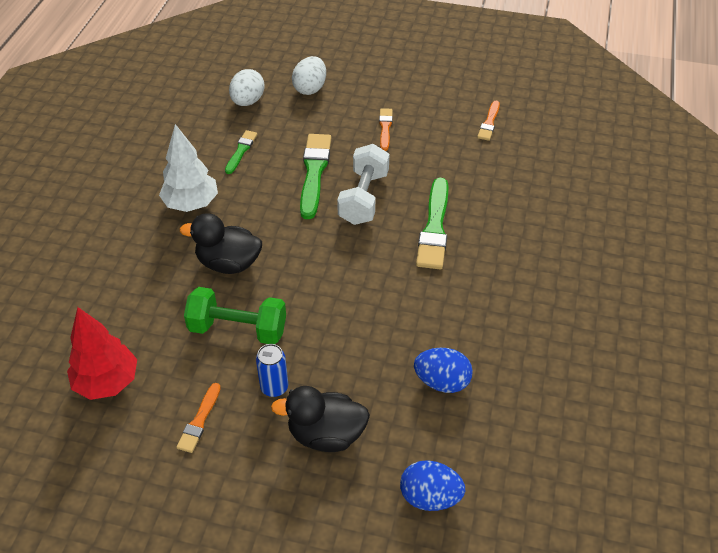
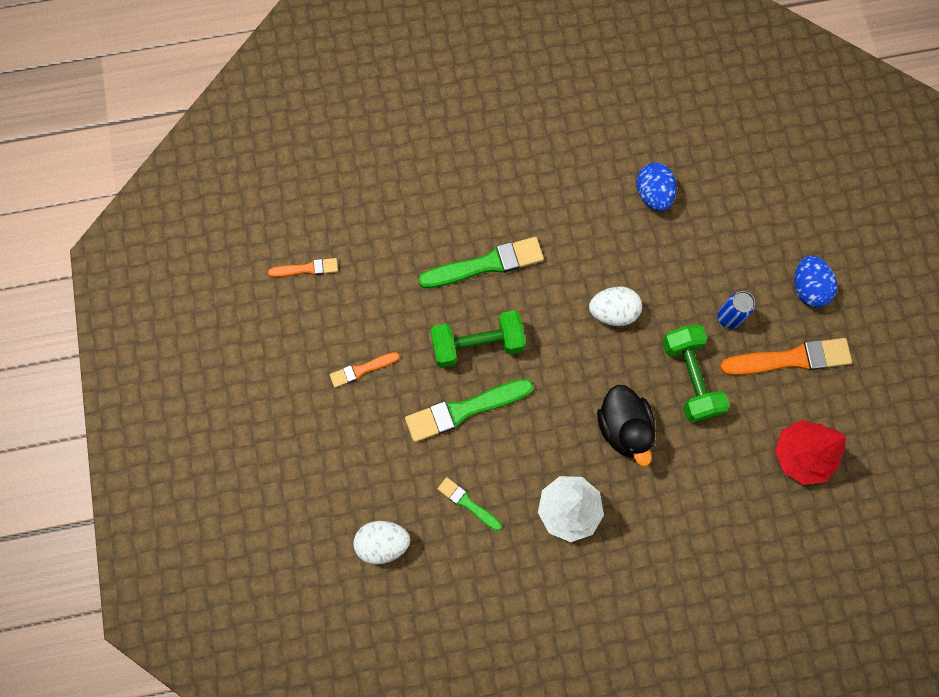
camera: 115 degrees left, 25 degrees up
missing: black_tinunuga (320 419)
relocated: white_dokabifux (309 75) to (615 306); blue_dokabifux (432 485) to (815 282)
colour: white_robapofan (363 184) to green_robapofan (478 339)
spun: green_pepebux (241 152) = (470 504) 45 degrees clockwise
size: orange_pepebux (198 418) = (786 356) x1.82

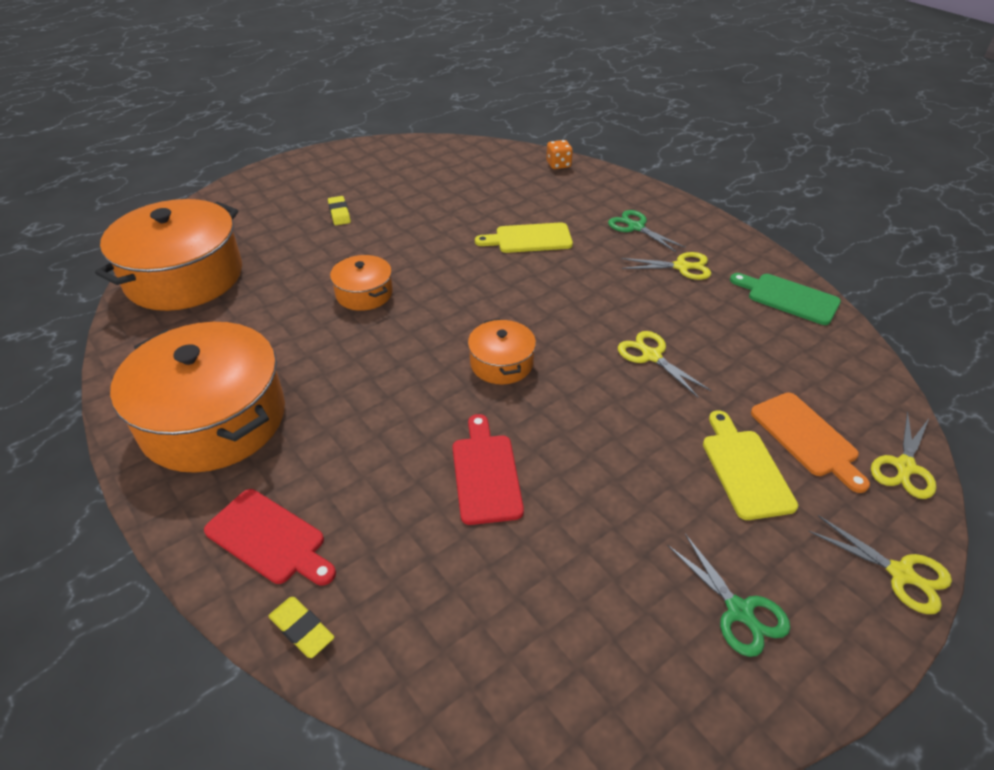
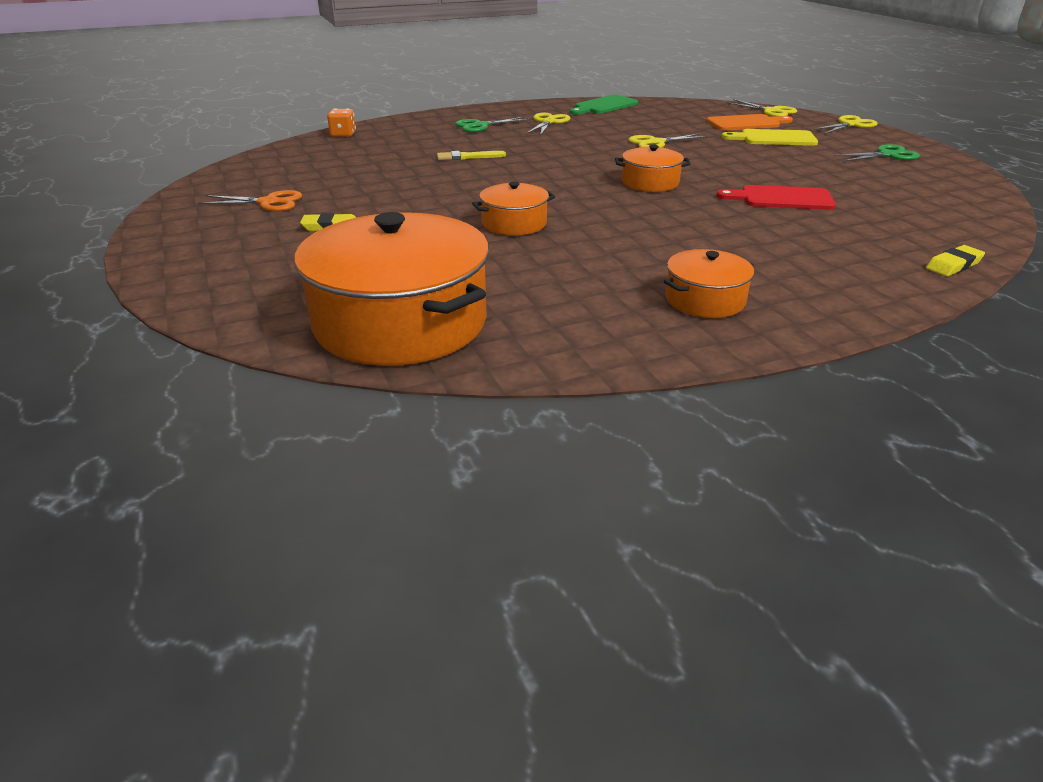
camera: 75 degrees left, 10 degrees down
missing: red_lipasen (270 537)
appeared: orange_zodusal (250 200)
exchanged: yellow_lipasen (524 237) to yellow_pepebux (471 155)
size: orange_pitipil (197 397) = (709 283) x0.48

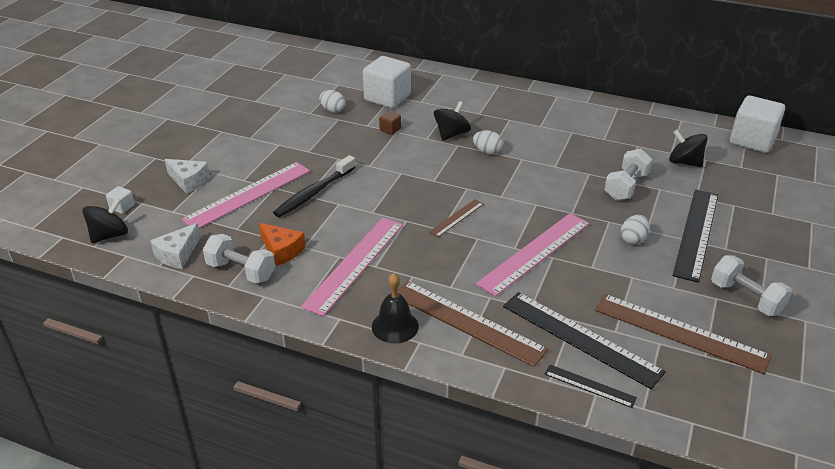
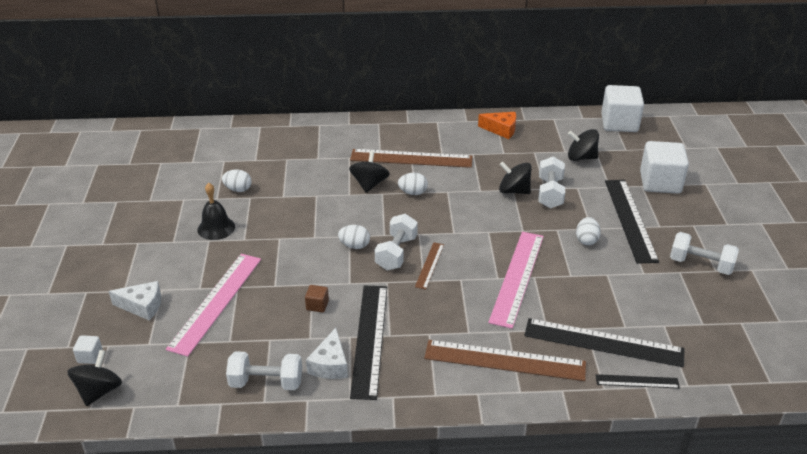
camera: 25 degrees left, 0 degrees up
missing: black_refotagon (314 186)
appeared: white_dokabifux (354 237); white_robapofan (396 242); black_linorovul (515 178)
relocated: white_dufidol (175 246) to (327 353); orange_dufidol (282 244) to (497 125); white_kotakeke (387 82) to (664 167); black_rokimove (395 308) to (216 211); brown_kotakeke (390 123) to (317 298); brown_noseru (683 334) to (411 158)
colour: pink_noseru (352 266) to black_noseru (368 343)

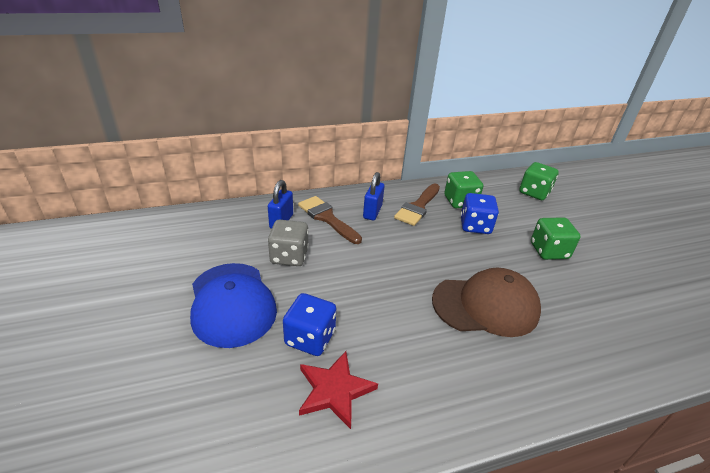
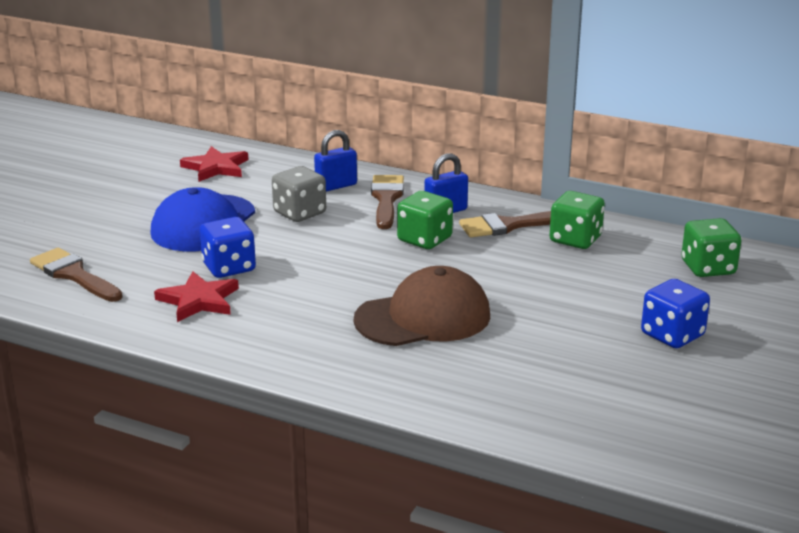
camera: 45 degrees right, 10 degrees down
appeared: brown_pepebux (76 275); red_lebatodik (214 164)
relocated: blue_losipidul (480 213) to (675 313); green_losipidul (556 238) to (425 220)
spun: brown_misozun (486 302) = (422 306) 60 degrees counterclockwise

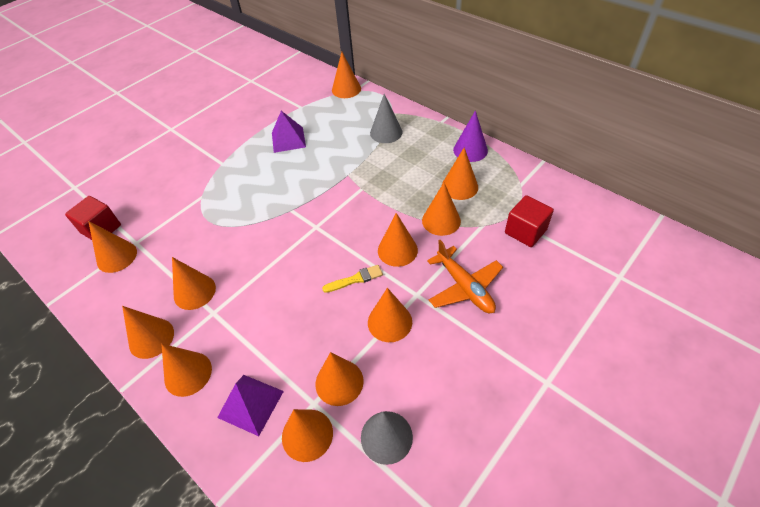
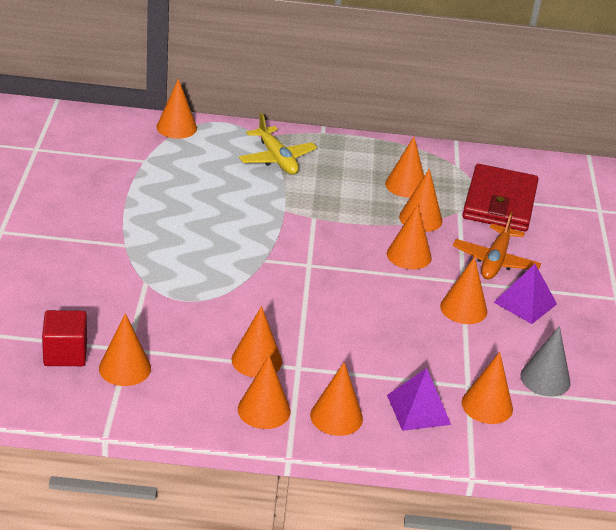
camera: 45 degrees left, 15 degrees down
missing: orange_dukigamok (339 379); yellow_pepebux (352 279); purple_dukigamok (470 136)
relocated: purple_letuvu (289 132) to (525 294)
exchanged: grey_dukigamok (386 118) to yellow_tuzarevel (278 144); red_kotakeke (529 221) to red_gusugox (500 197)
spun: orange_tuzarevel (465 276) = (497 245) 90 degrees clockwise

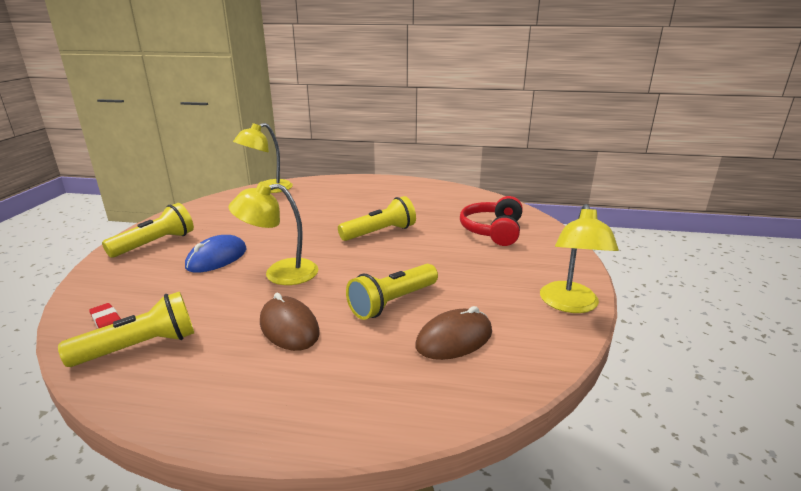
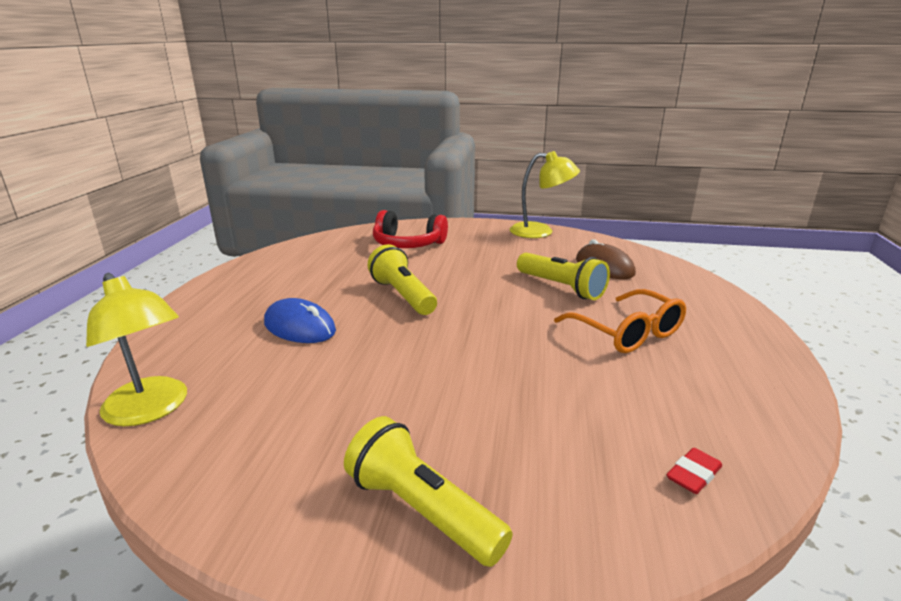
camera: 90 degrees left, 0 degrees up
missing: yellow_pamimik (126 329); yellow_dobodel (273 233)
relocated: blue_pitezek (216 254) to (300 320)
exchanged: brown_pitezek (290 322) to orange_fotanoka (620 321)

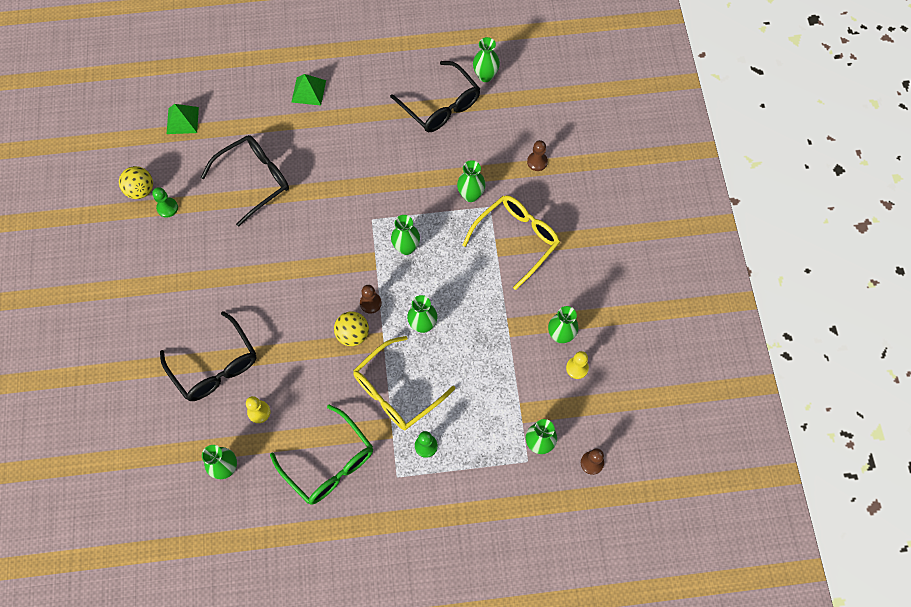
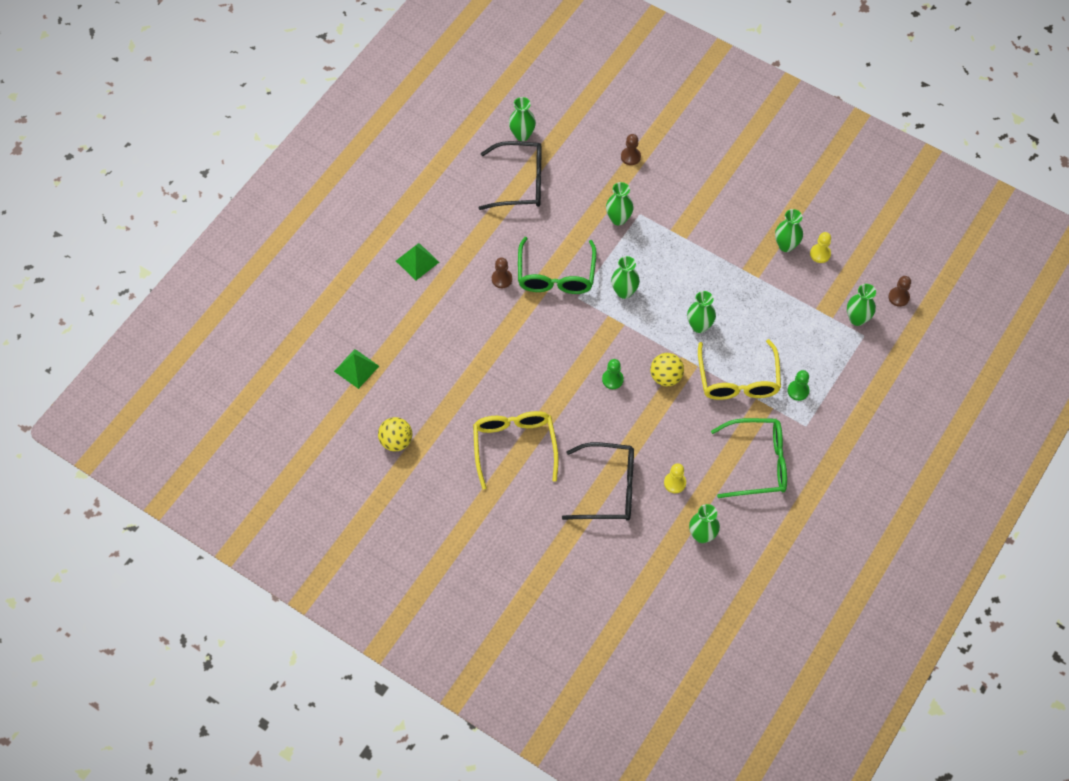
camera: 50 degrees left, 5 degrees down
missing: black_fotanoka (245 181)
appeared: green_fotanoka (557 265)
relocated: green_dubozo (165 202) to (613 374); brown_dubozo (371 299) to (502 272); yellow_fotanoka (511 242) to (516 450)

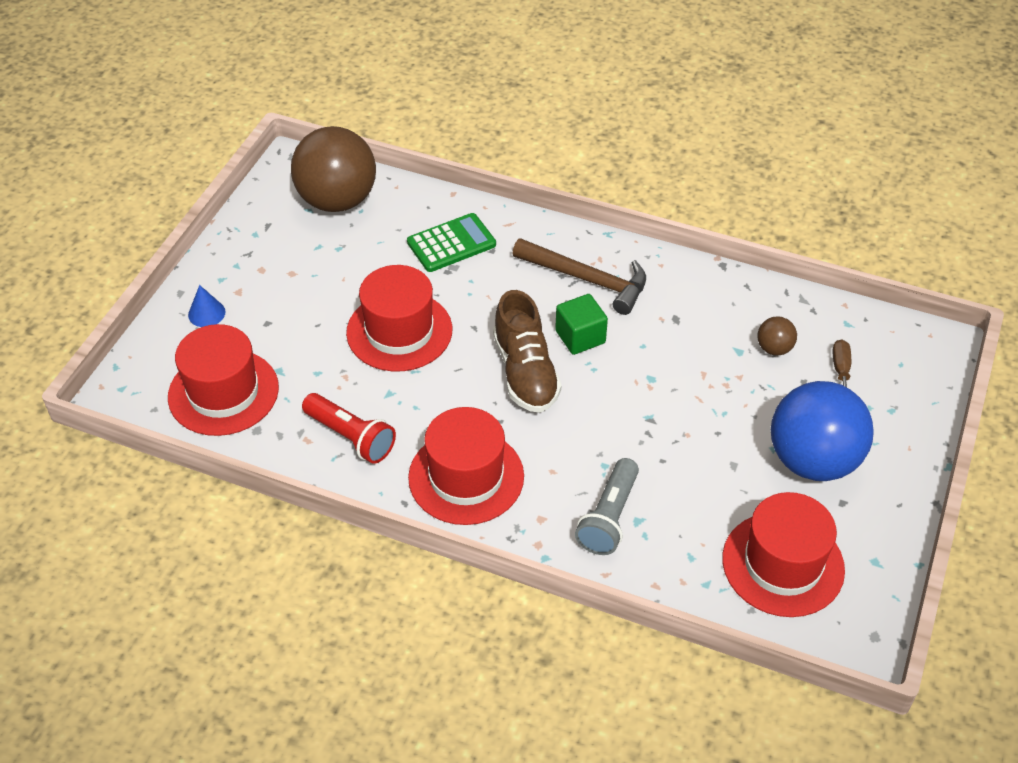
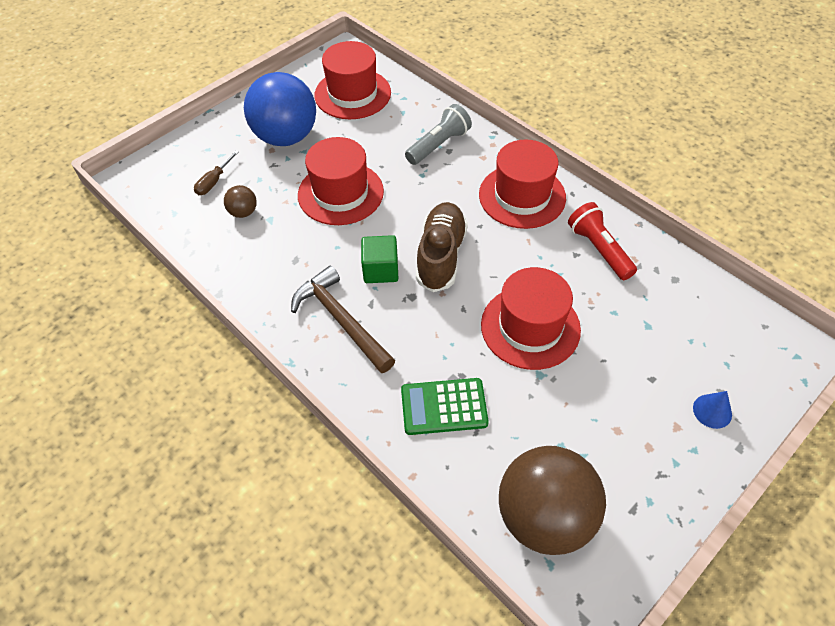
camera: 155 degrees left, 5 degrees up
relocated: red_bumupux (223 380) to (341 181)

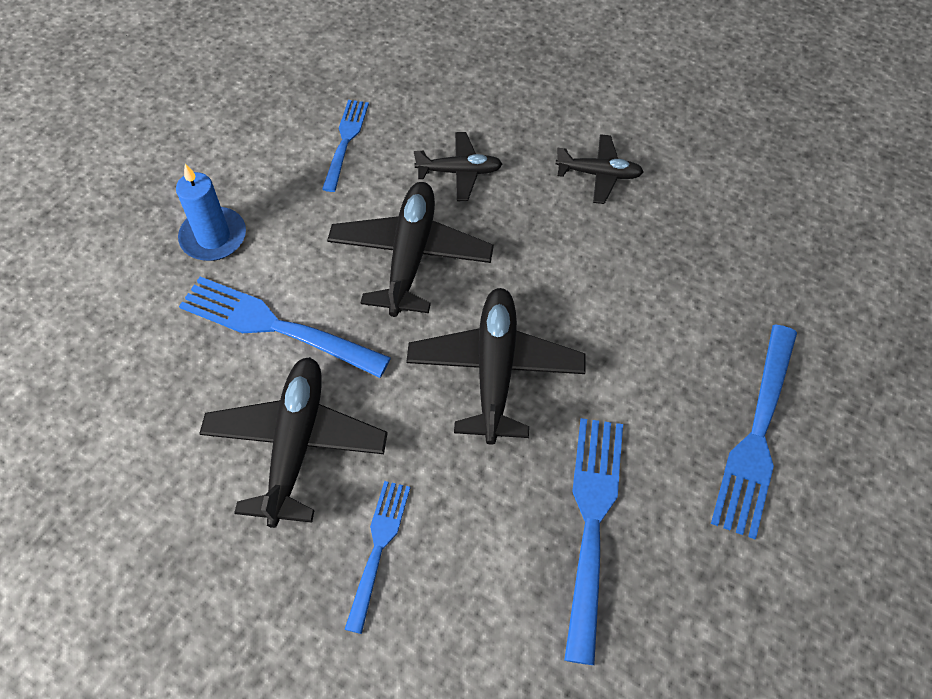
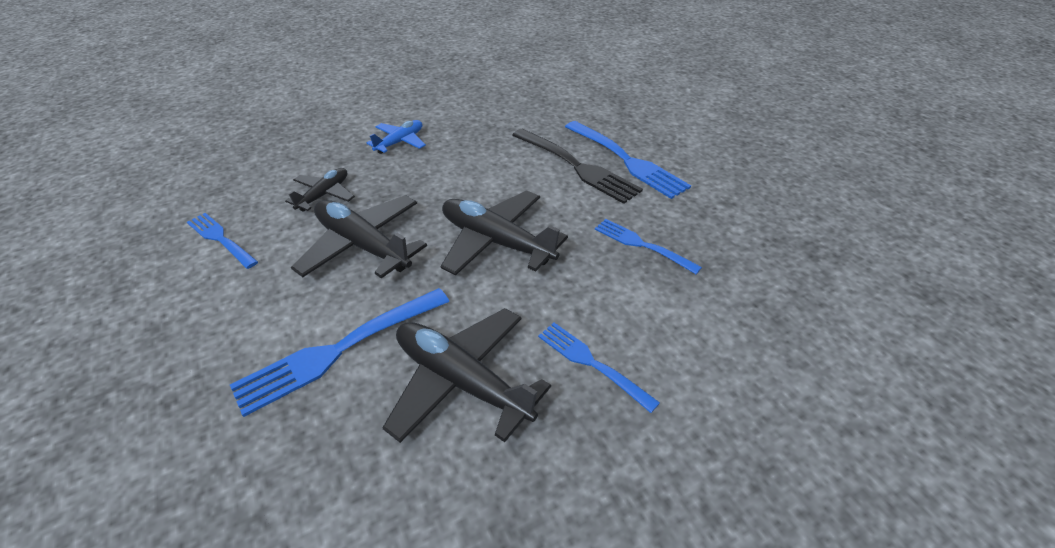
camera: 60 degrees left, 15 degrees down
missing: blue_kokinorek (211 212)
appeared: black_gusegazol (577 166)
colour: black_tuzarevel (599 169) to blue_tuzarevel (396 137)
size: blue_gusegazol (593 541) = (648 246) x0.61

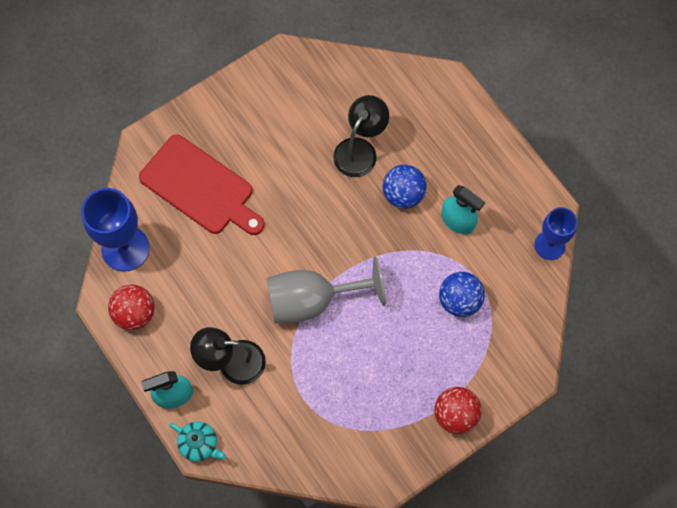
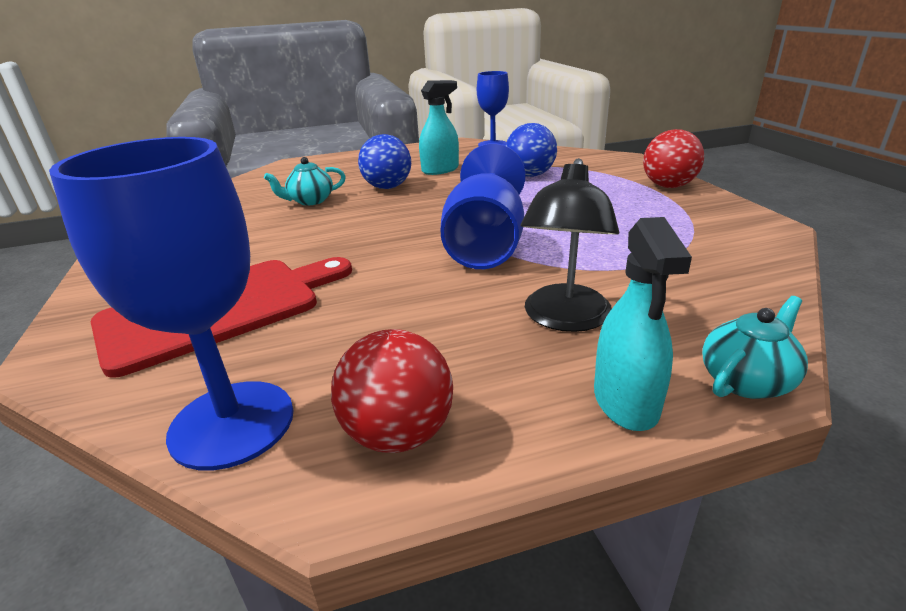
camera: 70 degrees left, 40 degrees down
exchanged: black_dobodel (361 136) to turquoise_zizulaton (305 181)
colour: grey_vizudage (326 290) to blue_vizudage (482 206)

